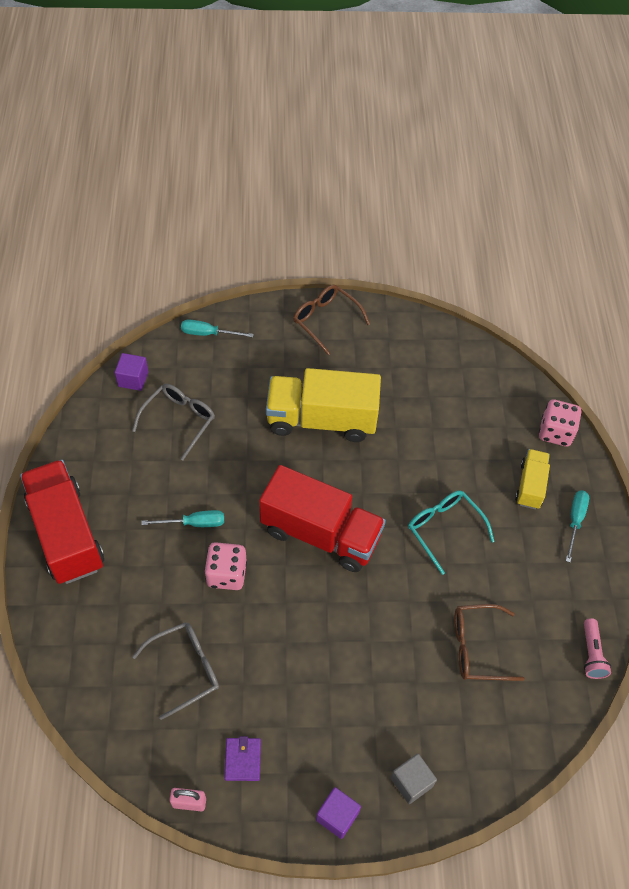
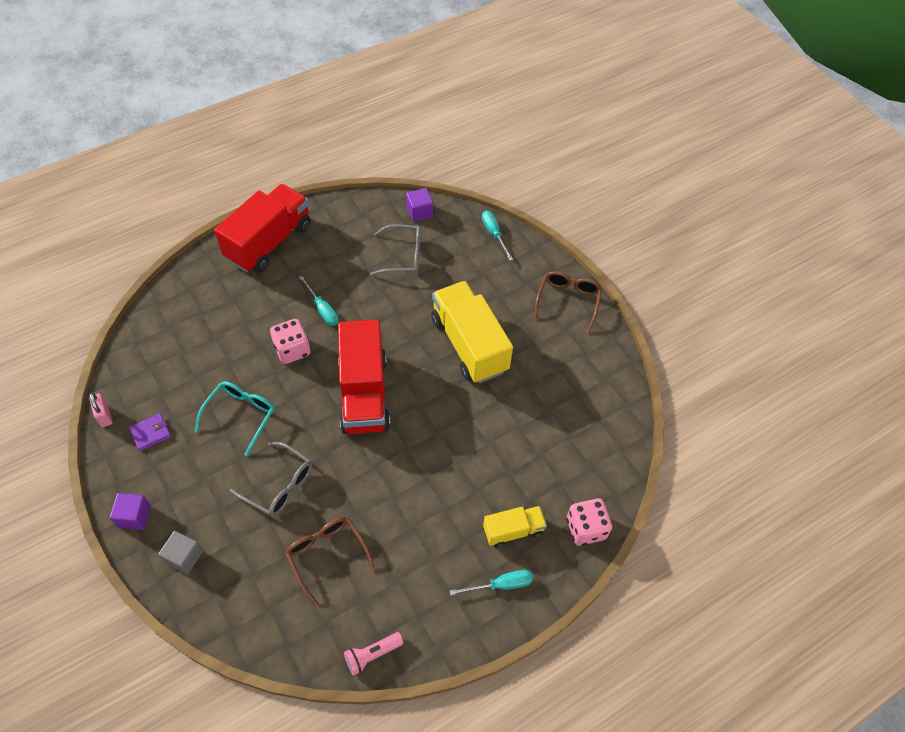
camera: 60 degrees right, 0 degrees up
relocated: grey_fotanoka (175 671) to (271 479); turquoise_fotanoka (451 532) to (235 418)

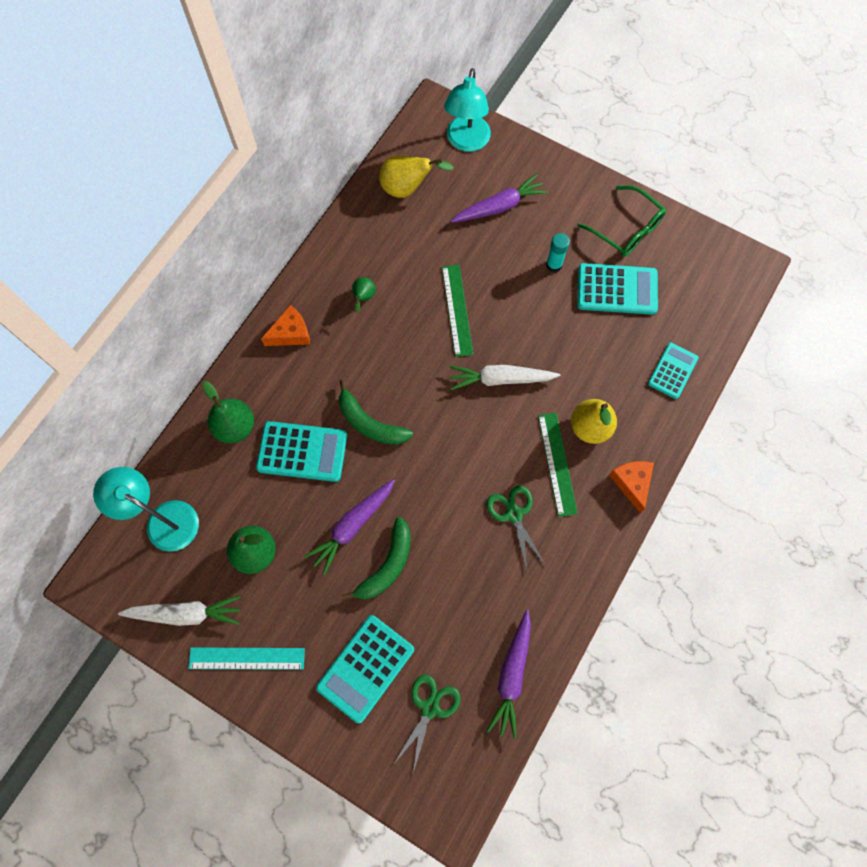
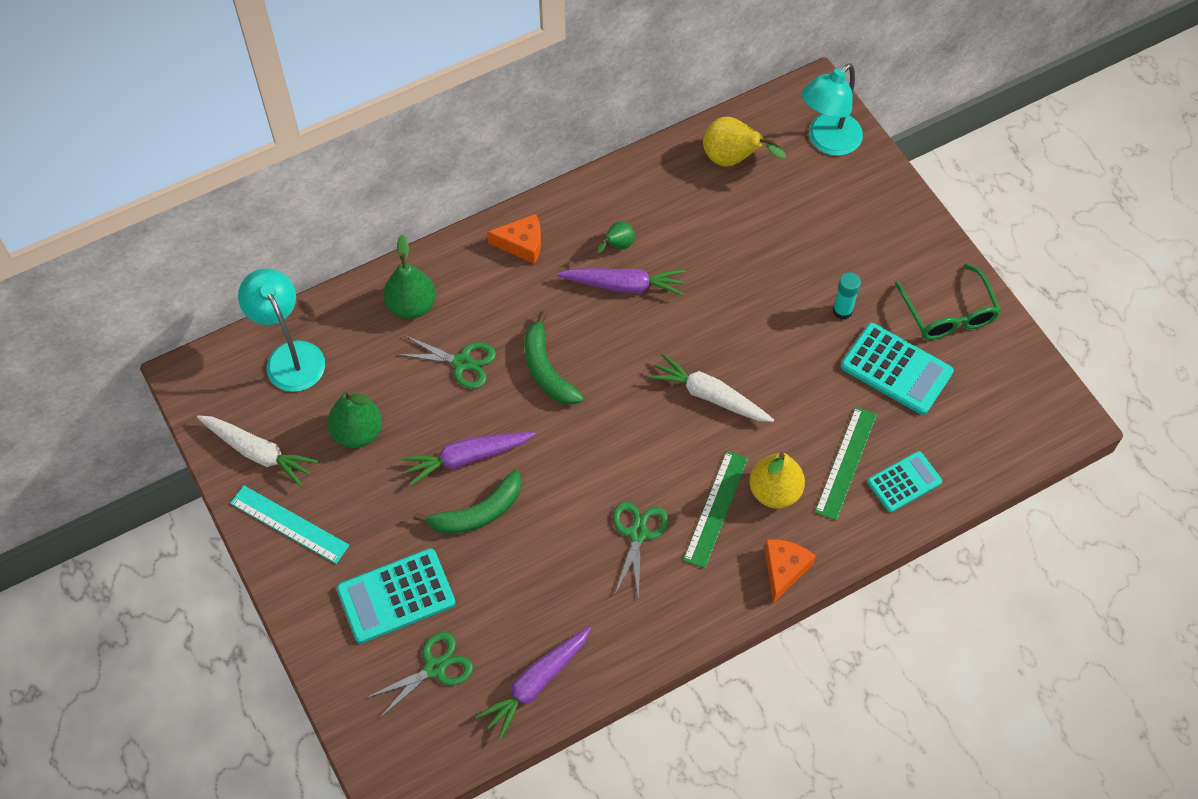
camera: 30 degrees right, 10 degrees down
relocated: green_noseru (457 311) to (846 464); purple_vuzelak (499 198) to (621 282)
exchanged: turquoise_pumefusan (301 451) to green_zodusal (446 362)

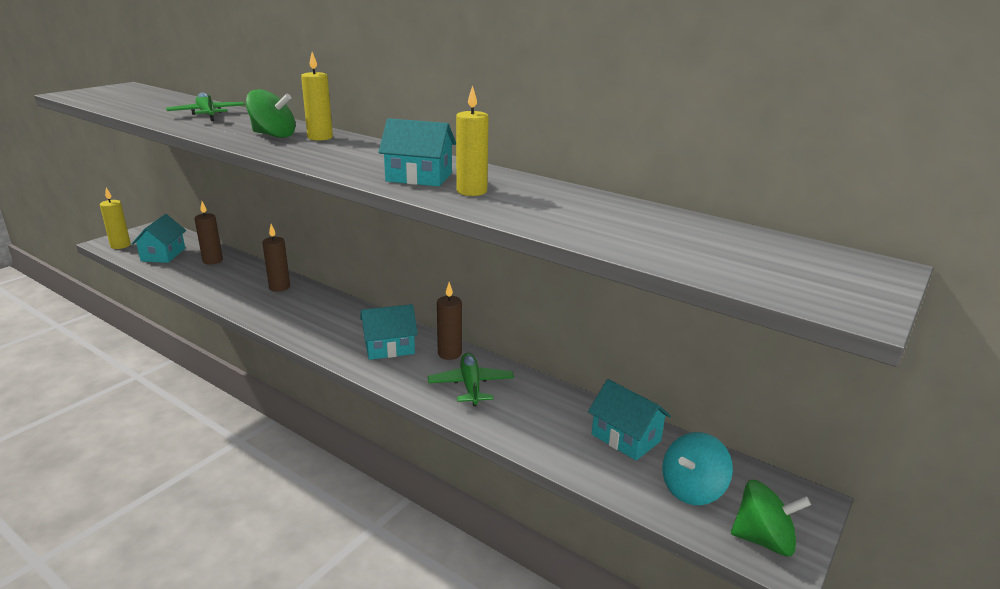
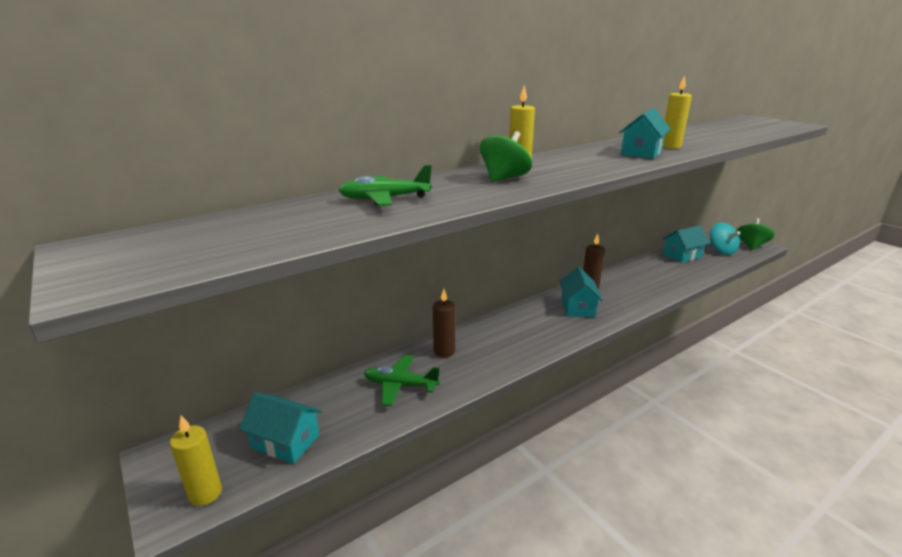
camera: 70 degrees left, 0 degrees up
missing: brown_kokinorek (208 233)
relocated: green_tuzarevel (471 379) to (402 380)

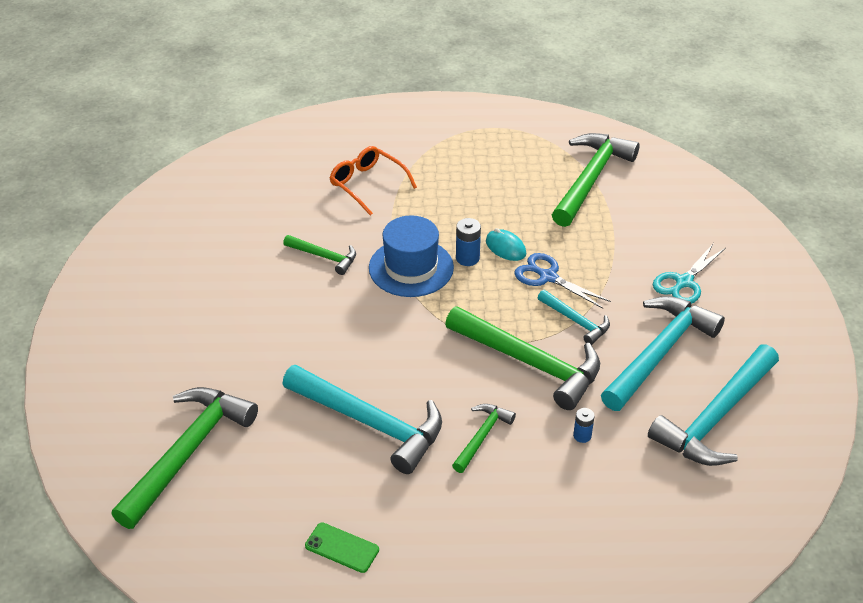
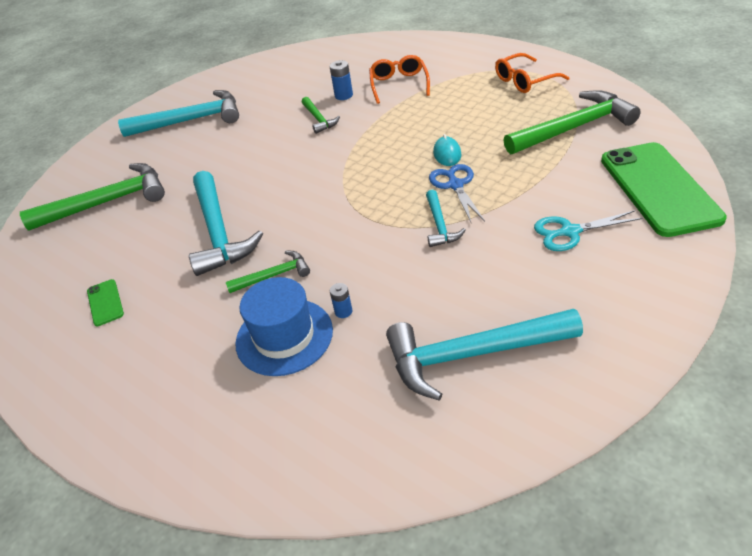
camera: 45 degrees right, 0 degrees up
missing: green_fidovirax (522 358)
appeared: orange_fotanoka (532 73); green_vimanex (664 189)
relocated: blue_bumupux (411 256) to (284 326); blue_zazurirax (468 242) to (341 80); turquoise_fidovirax (663 353) to (178 113)

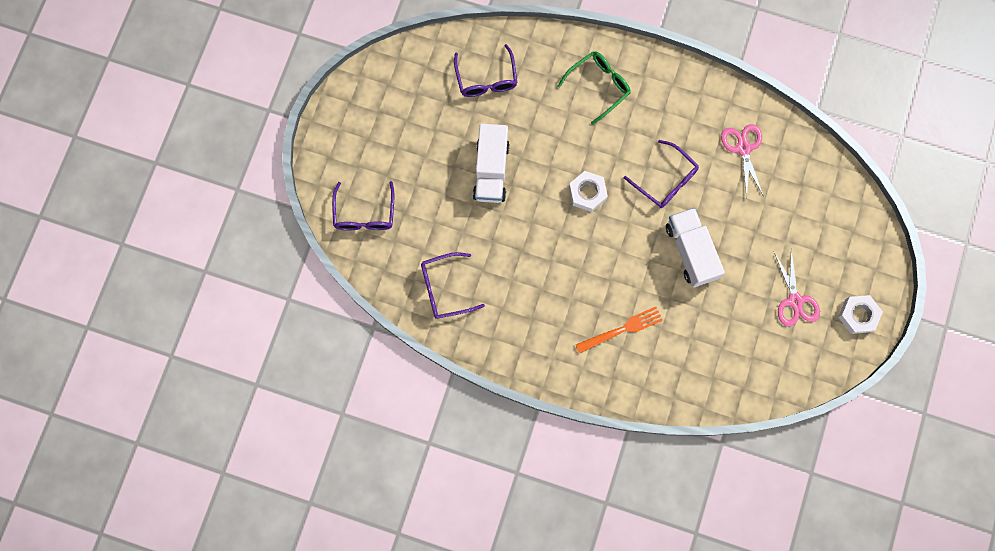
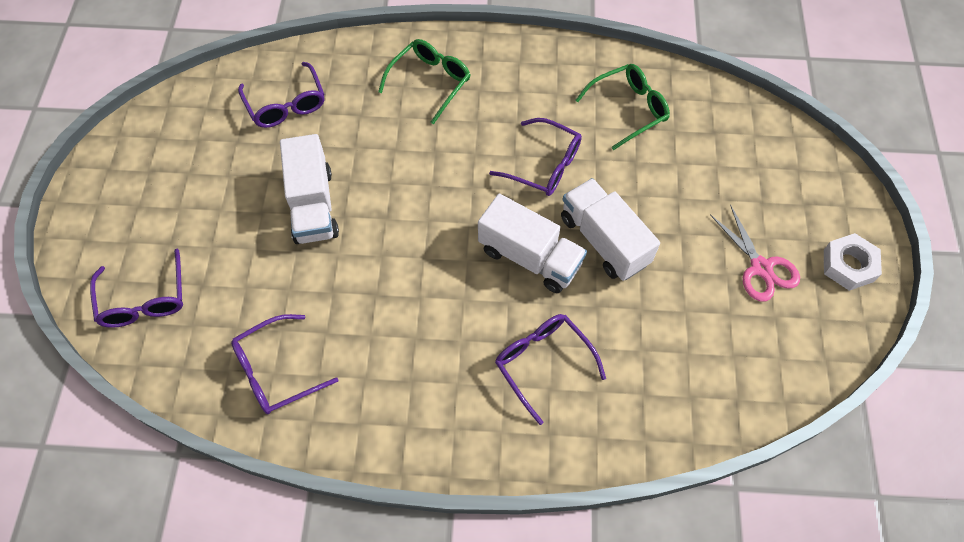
camera: 15 degrees left, 15 degrees down
missing: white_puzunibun (588 191)
appeared: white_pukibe (532 243)
exchanged: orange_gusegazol (619 330) to purple_fotanoka (550 369); pink_zodusal (742 161) to green_fotanoka (623 107)

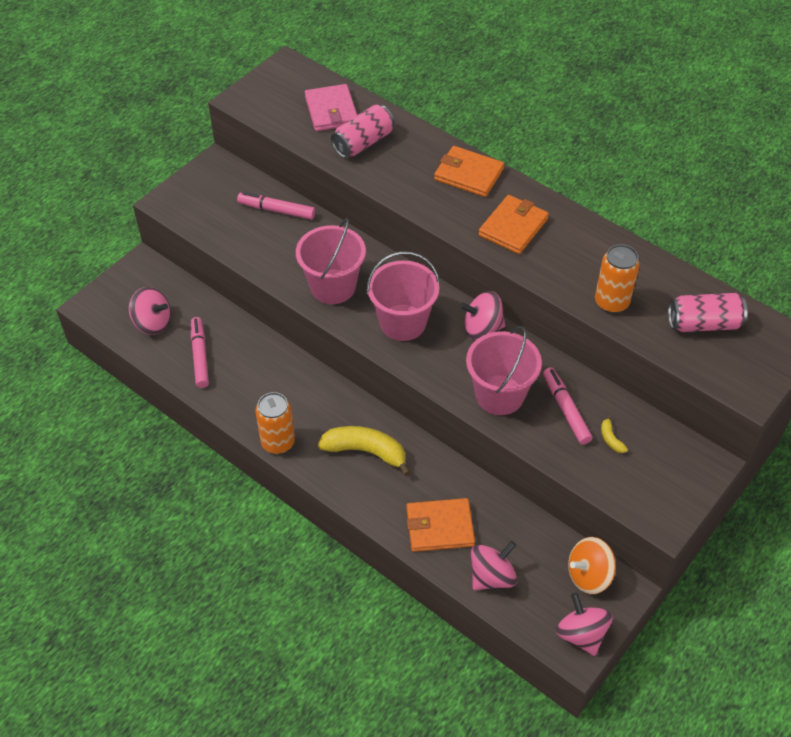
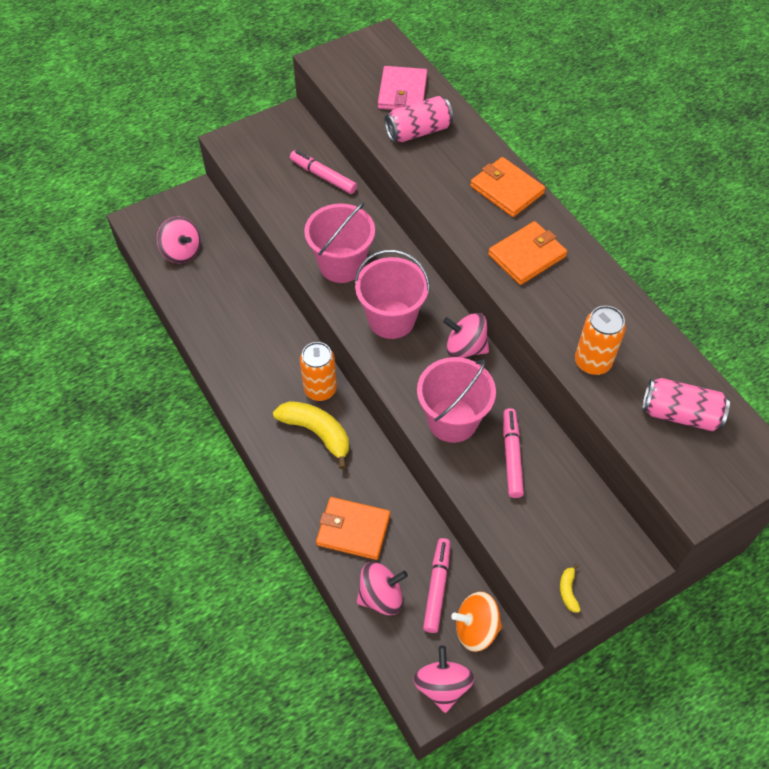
camera: 20 degrees right, 5 degrees up
relocated: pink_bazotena (200 352) to (436 585); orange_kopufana (275 423) to (318 371); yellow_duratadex (614 434) to (570 588)

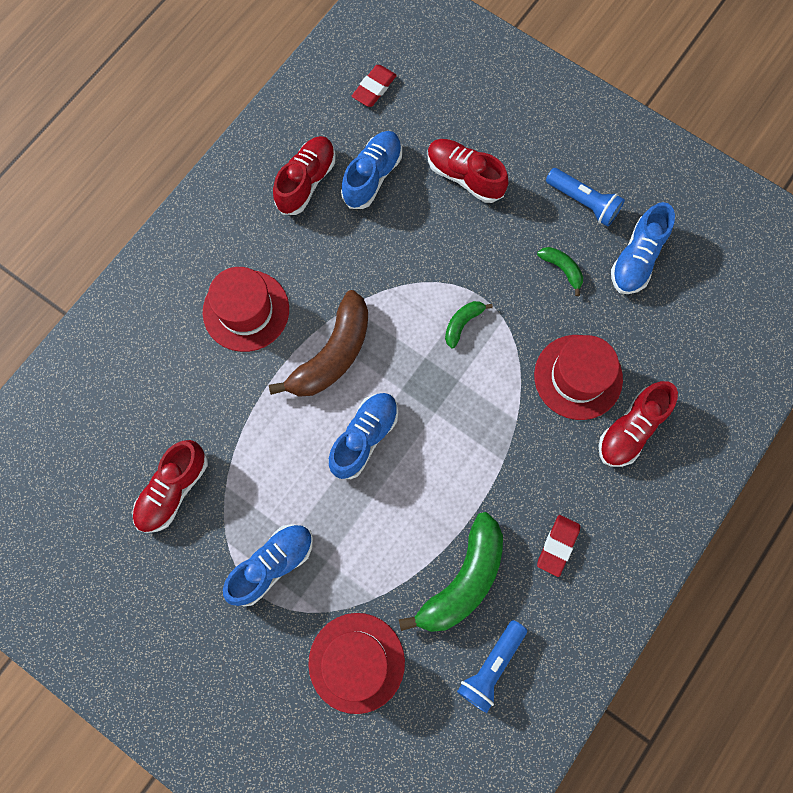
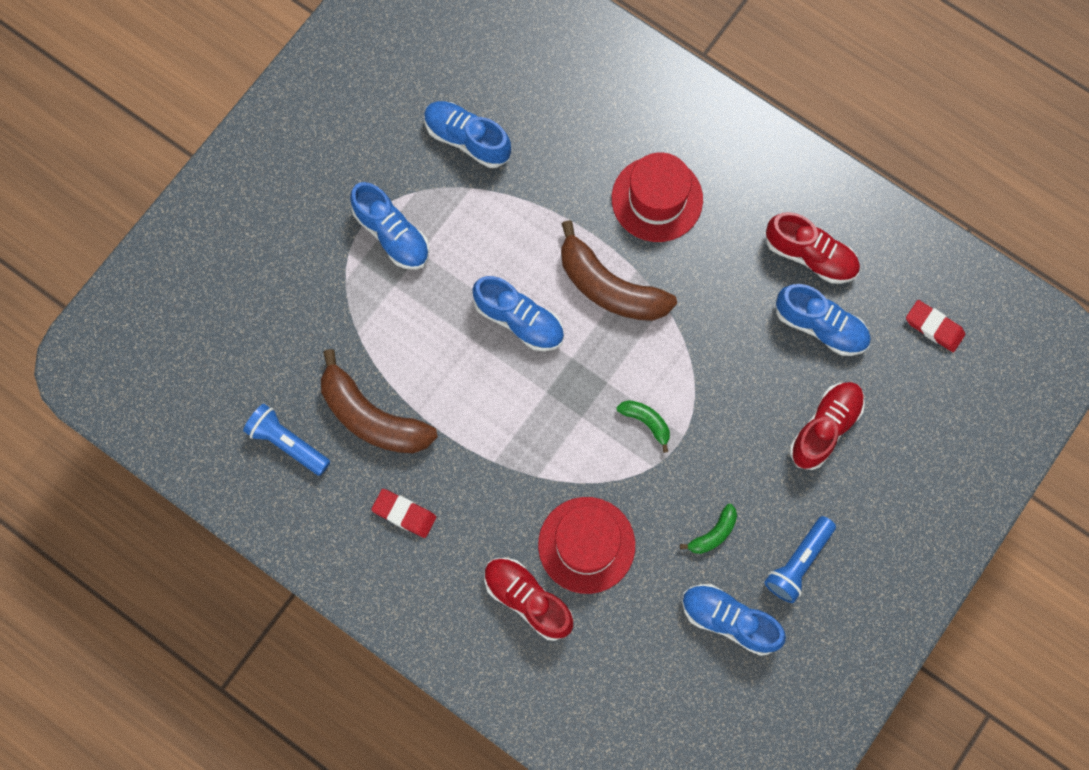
camera: 90 degrees right, 0 degrees up
missing: red_bumupux (356 663)
colour: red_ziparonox (170 486) to blue_ziparonox (467 134); green_duratadex (451 572) to brown_duratadex (379 401)

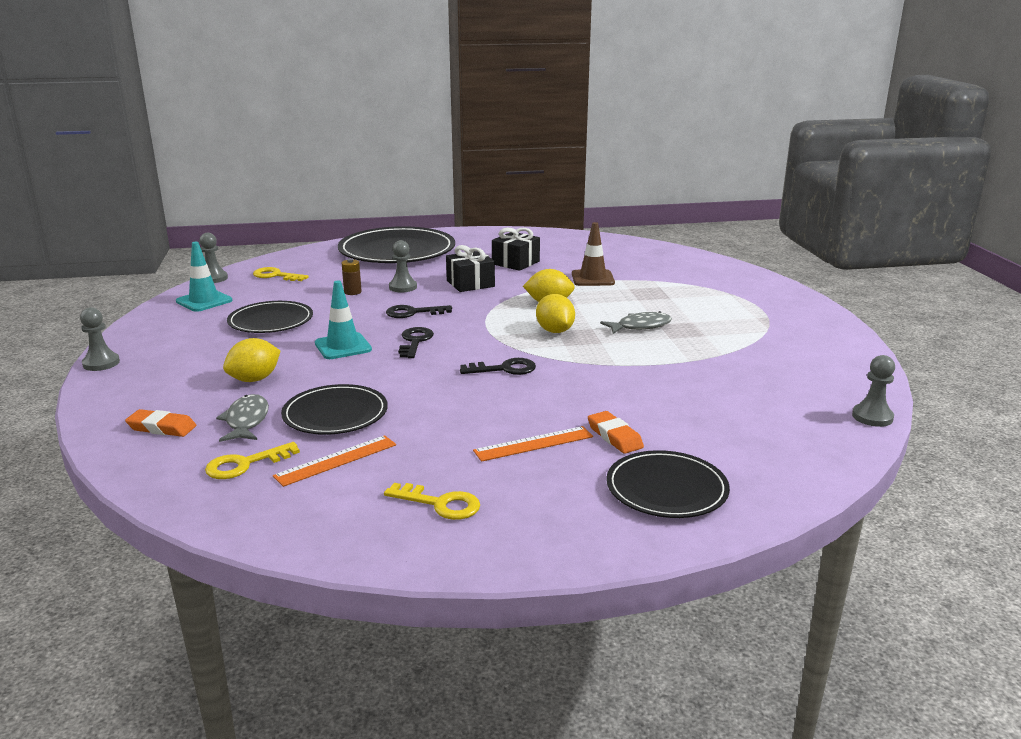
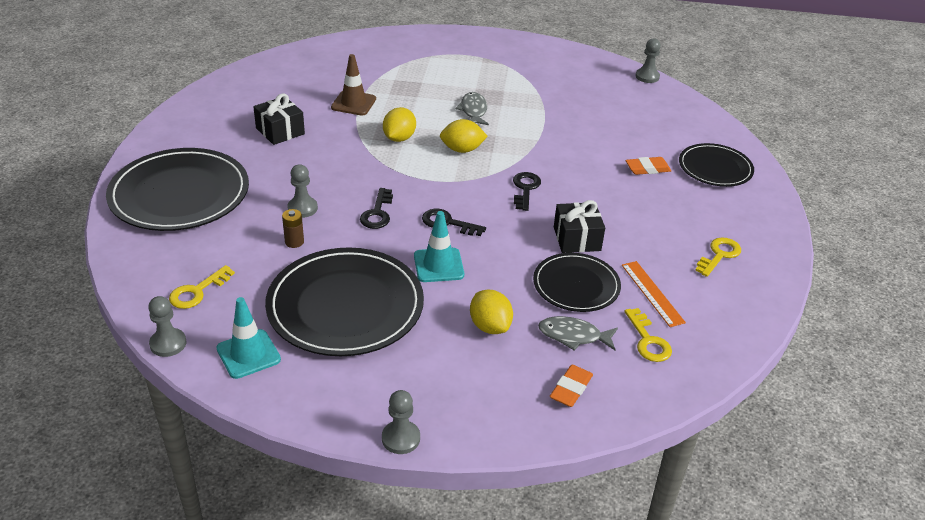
camera: 75 degrees left, 15 degrees up
missing: orange_noseru (533 444)
relocated: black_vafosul (470 268) to (579 226)
size: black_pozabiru (270 317) = (344 302) x1.72

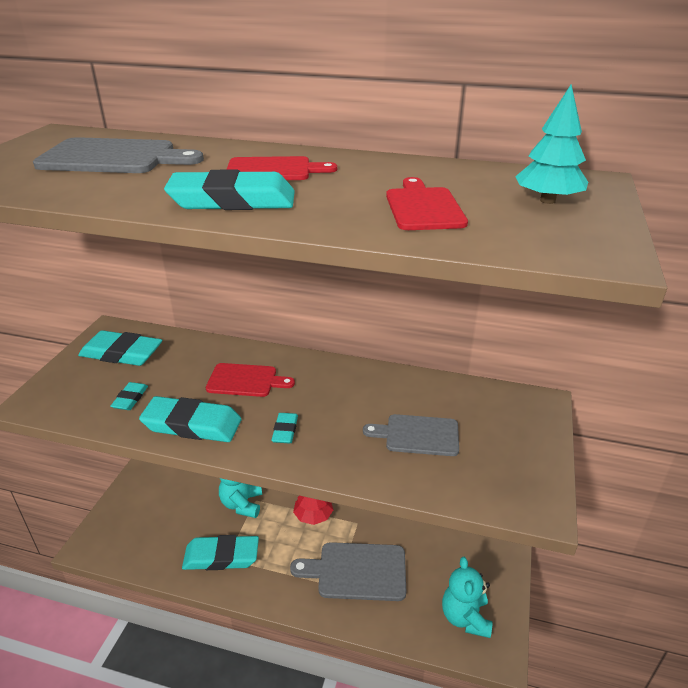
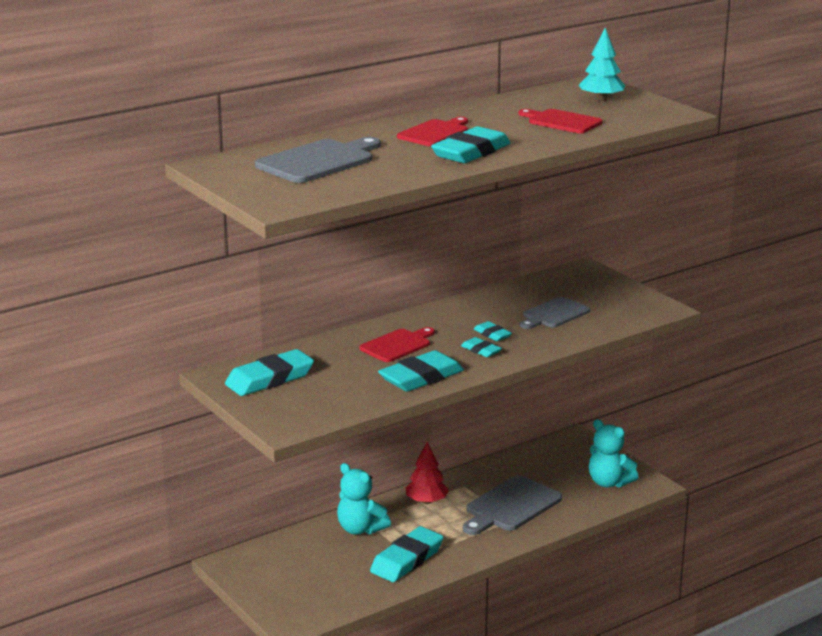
camera: 50 degrees left, 10 degrees down
relocated: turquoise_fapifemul (129 396) to (493 331)

